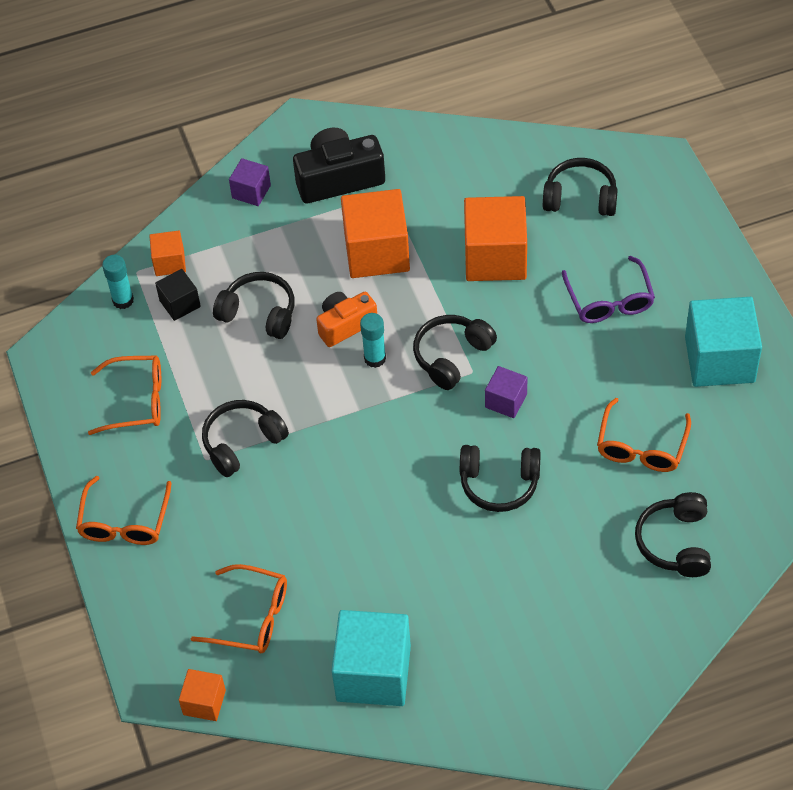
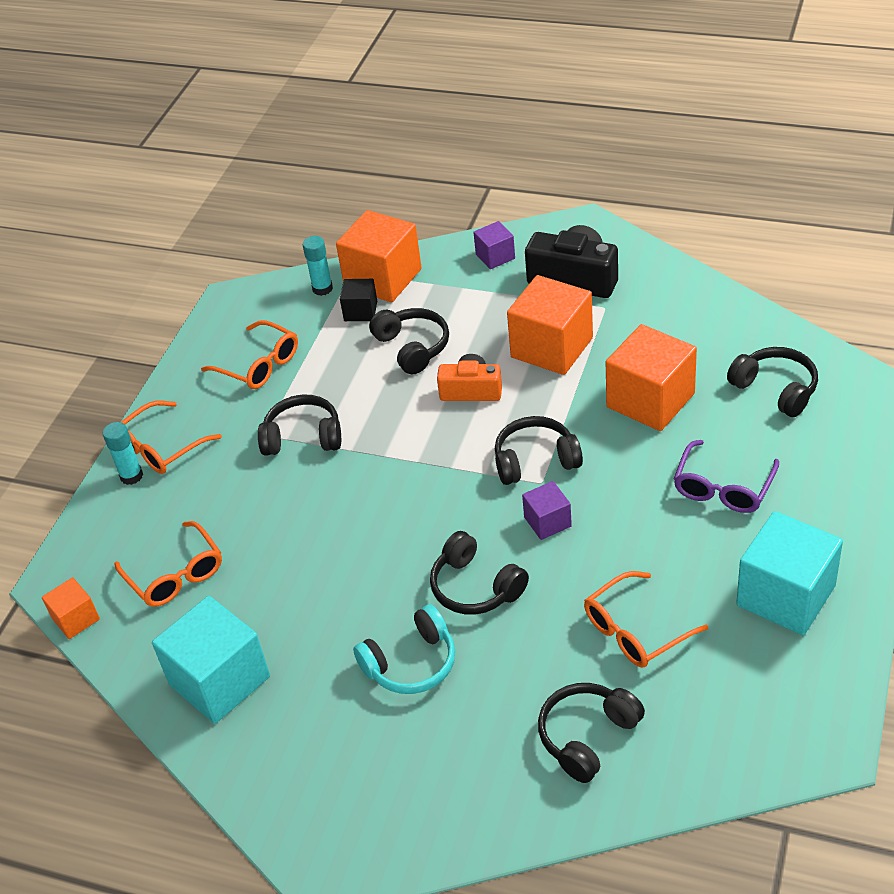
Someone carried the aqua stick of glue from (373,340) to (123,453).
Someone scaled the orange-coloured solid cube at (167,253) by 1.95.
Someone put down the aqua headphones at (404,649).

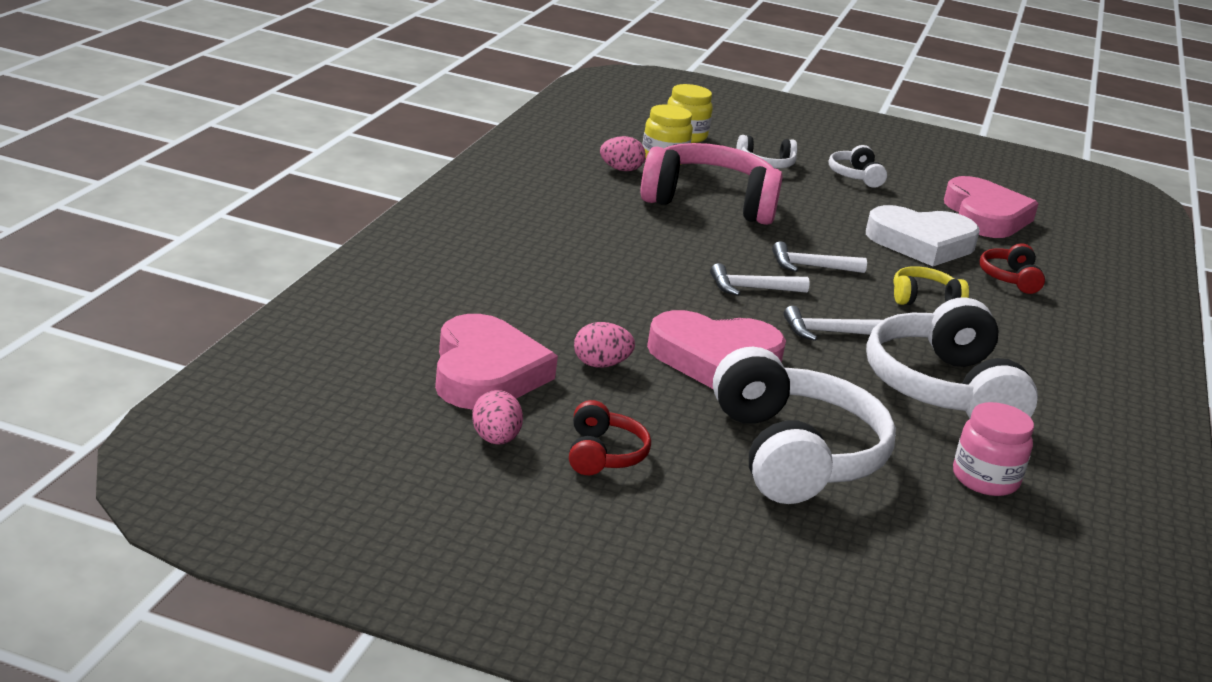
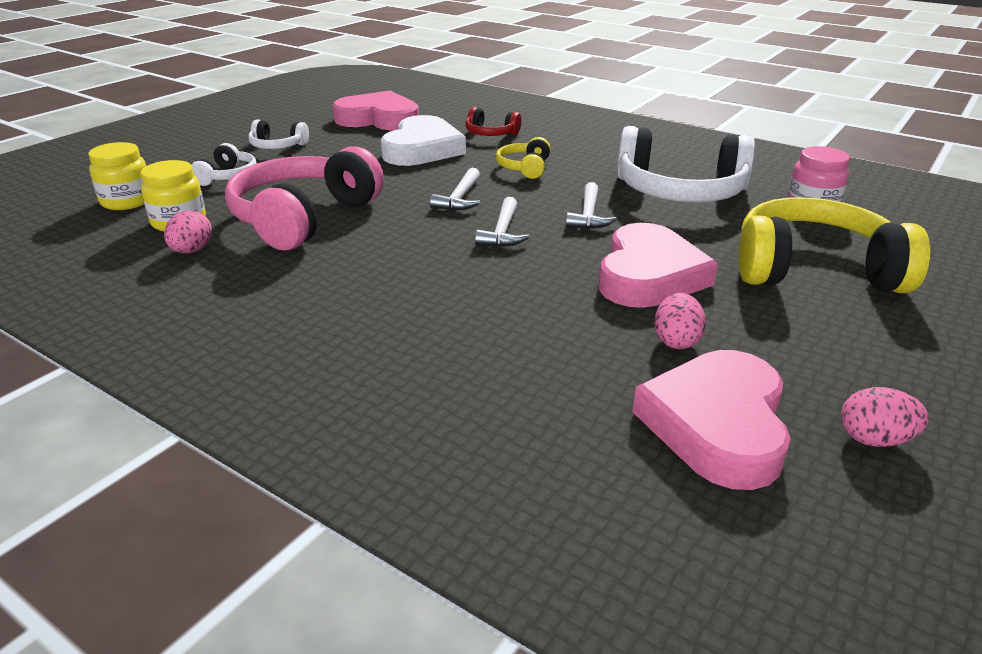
Someone rotated the rose-pink love heart at (496,362) by 90 degrees counterclockwise.
Someone repainted the pure white headphones at (804,425), which became the golden headphones at (834,245).
Someone took away the crimson headphones at (610,437).

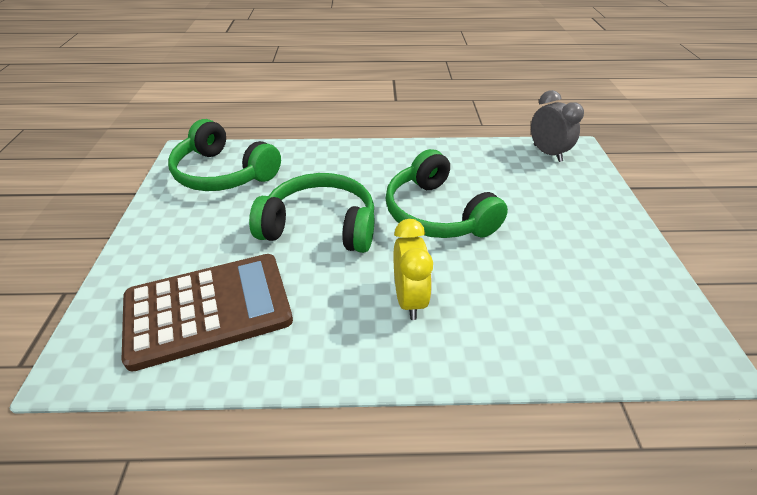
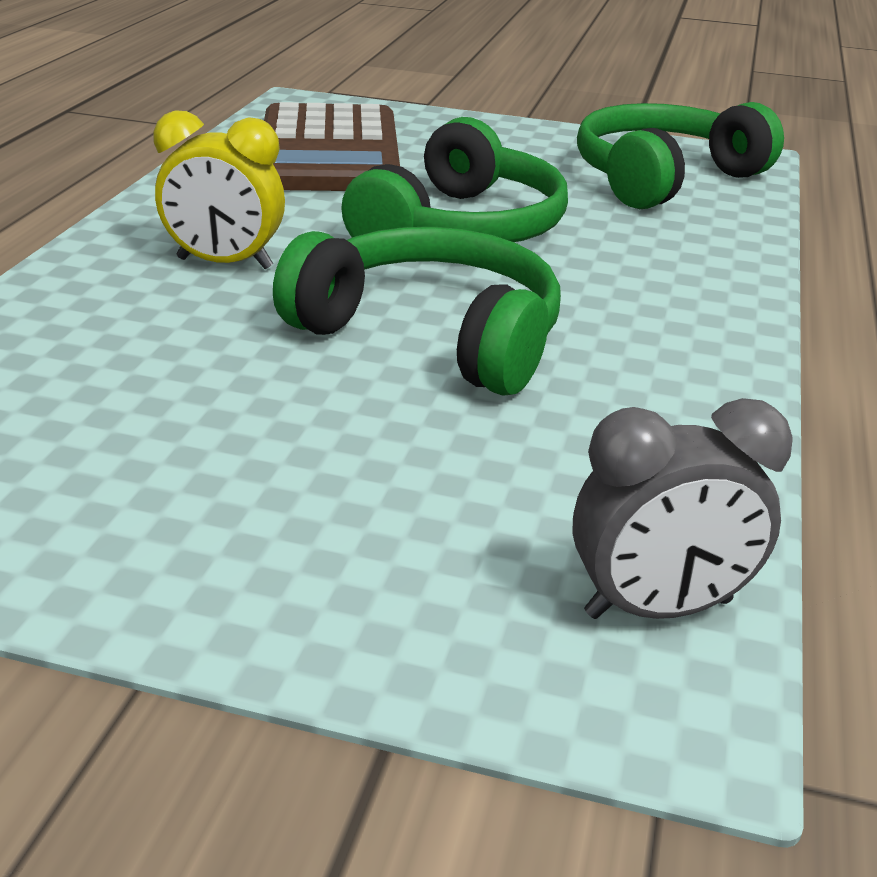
Someone rotated the leaf-green headphones at (446,193) by 45 degrees clockwise.

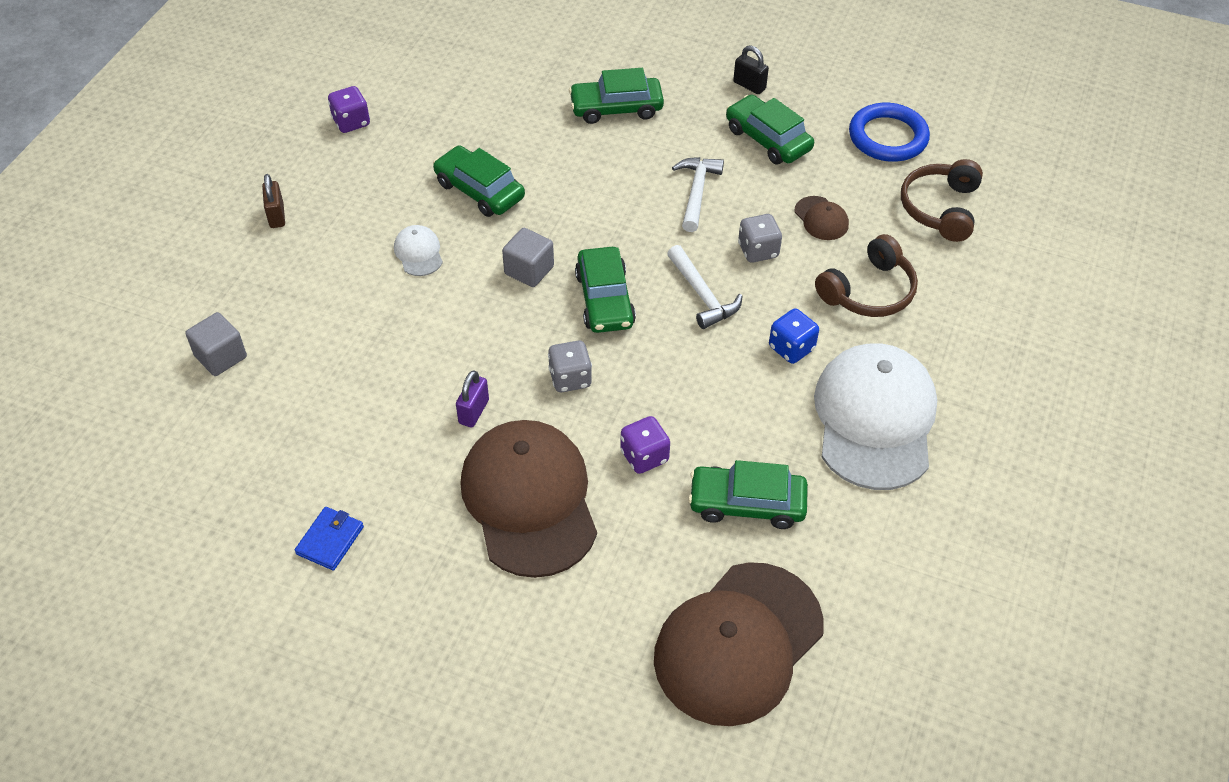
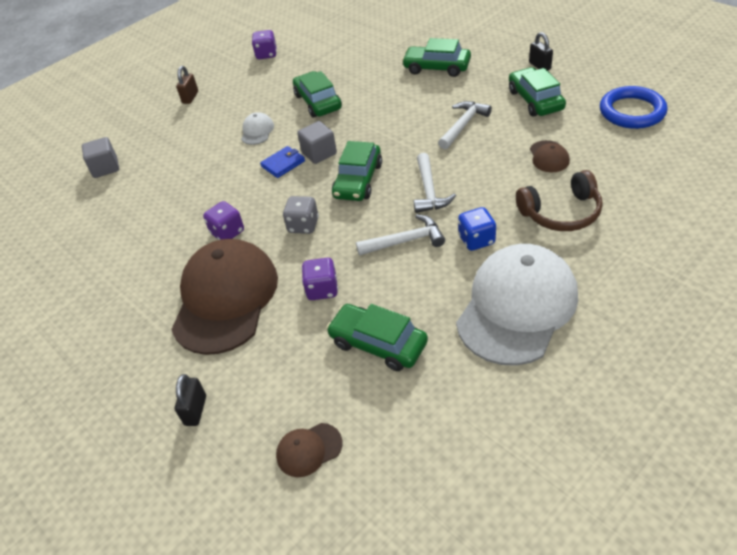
Someone put down the ebony small lock at (190,400).
Someone swapped the violet small lock at (472,399) for the violet dice at (223,220).
Someone carried the cobalt billfold from (329,539) to (282,162).
Someone scaled the brown baseball cap at (739,644) by 0.41.
Someone put down the pure white claw hammer at (400,235).
Someone took away the ash-grey dice at (760,238).
Someone took away the brown headphones at (942,200).

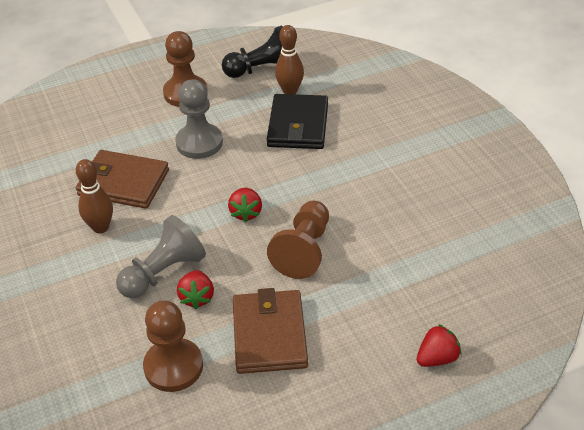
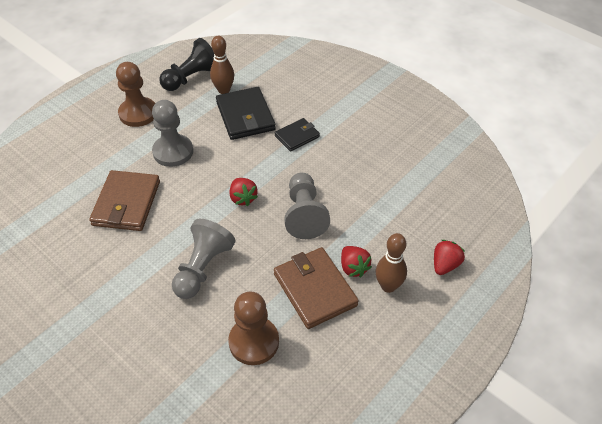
Someone rotated the brown billfold at (122,179) by 75 degrees counterclockwise.
Someone put down the ebony billfold at (297,135).
Someone repainted the brown chess pawn at (298,240), which became the ash-grey chess pawn at (307,205).
Someone carried the crimson strawberry from (195,289) to (356,261).
Someone carried the brown skittle from (94,196) to (391,263).

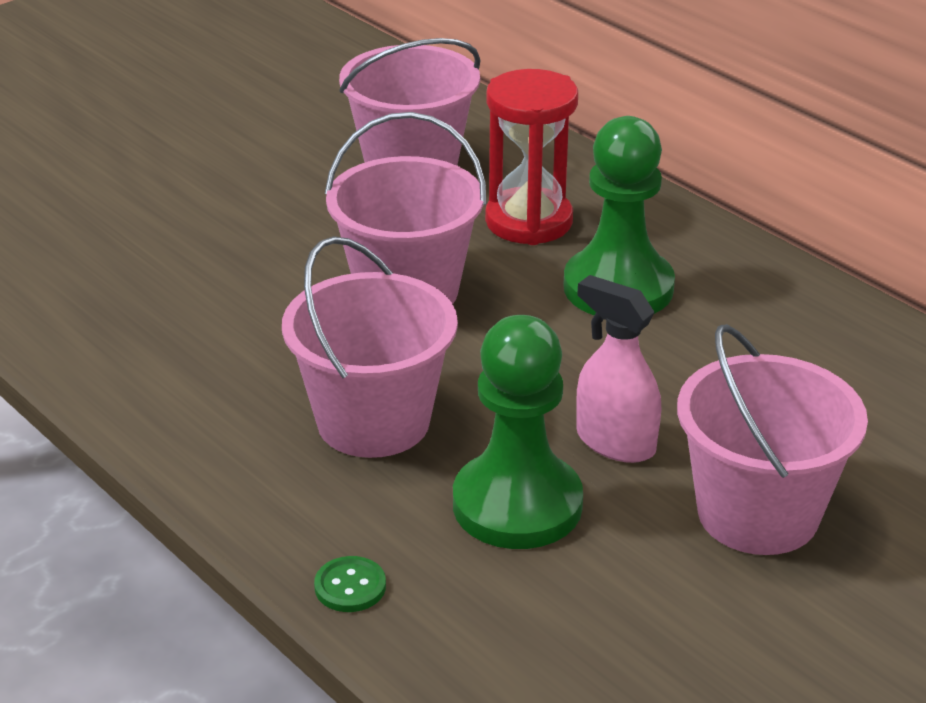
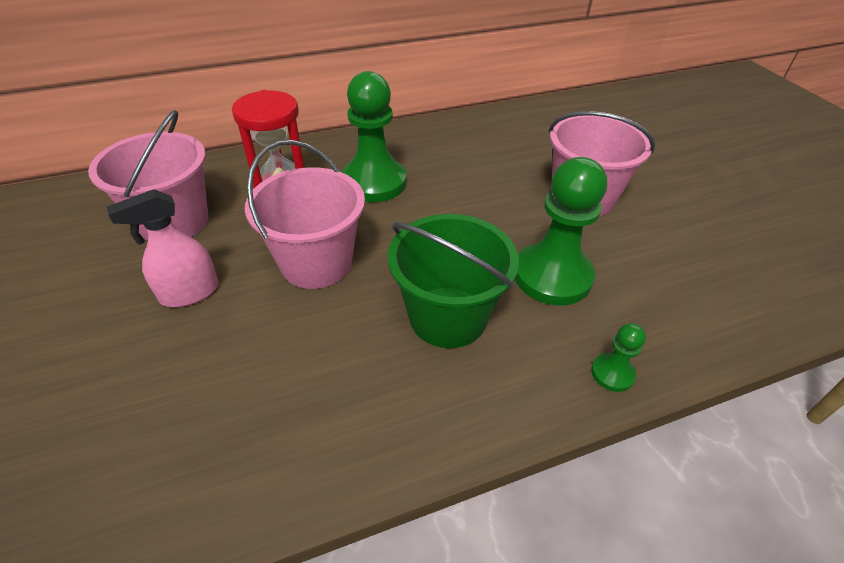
Someone carried the rose-pink spray bottle from (618,369) to (163,248).
Someone repainted the rose-pink bucket at (370,347), which became the leaf-green bucket at (453,281).
Someone swapped the leaf-green button at (350,584) for the leaf-green chess pawn at (618,357).

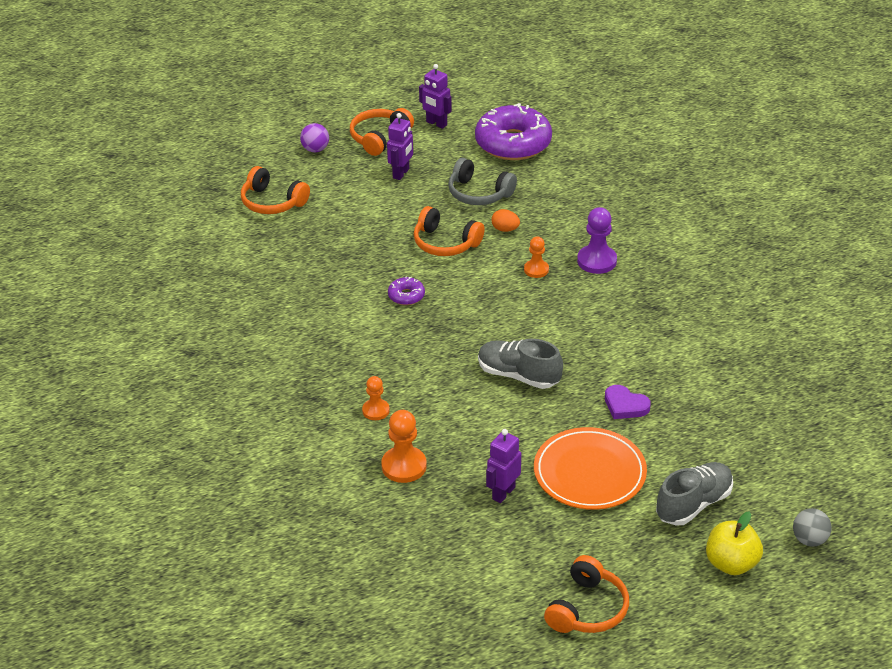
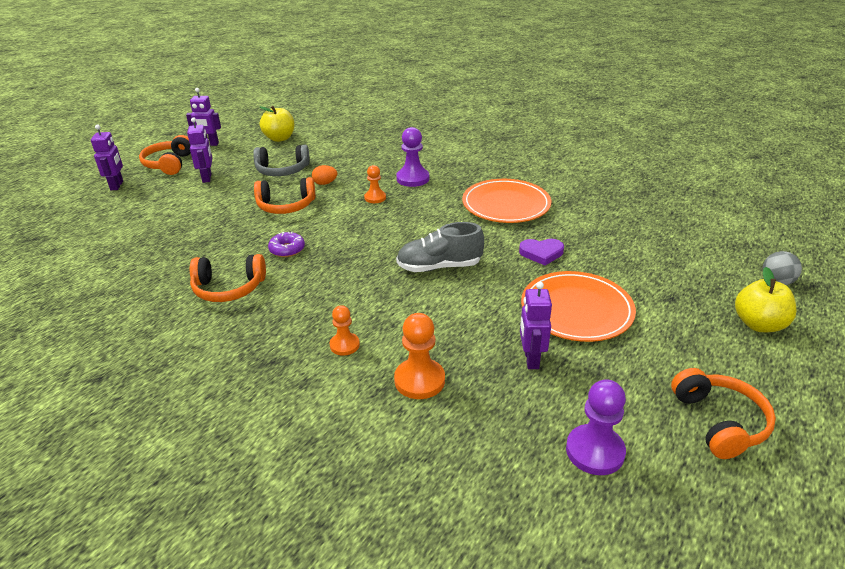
Someone swapped the violet ball at (314,137) for the violet toy robot at (107,157).
Someone carried the orange-coloured headphones from (275,190) to (228,278).
Someone swapped the violet donut at (513,131) for the golden apple fruit at (277,124).
Someone put down the orange-coloured plate at (506,201).
Someone put down the violet chess pawn at (596,427).
Someone took away the ash-grey lace-up shoe at (694,494).

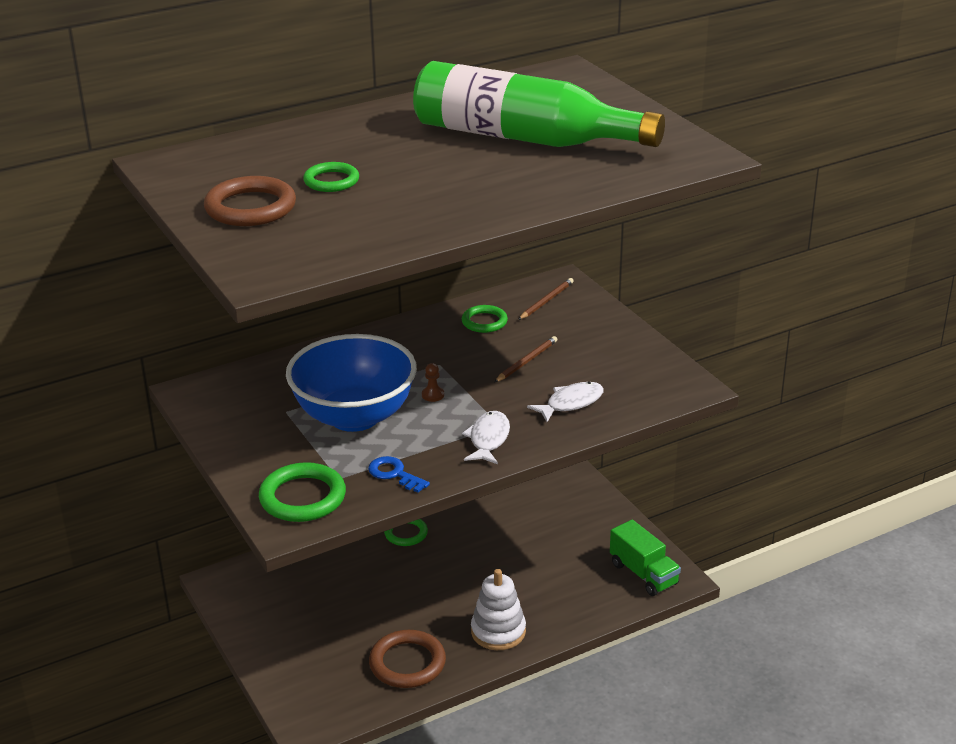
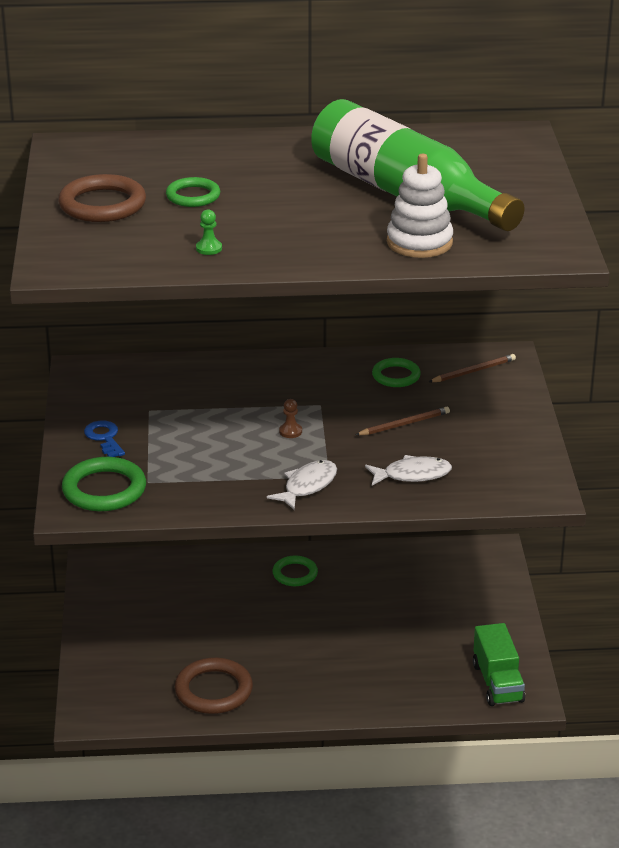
Someone carried the cobalt key from (399,474) to (104,439).
Someone put down the leaf-green chess pawn at (209,232).
Someone carried the pure white stacking rings from (498,609) to (420,206).
Someone took away the cobalt deep dish at (351,383).

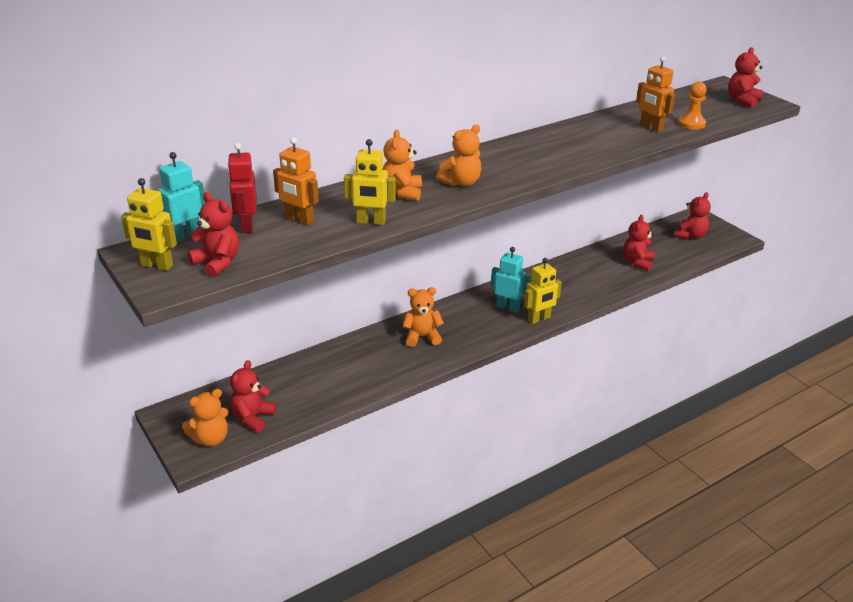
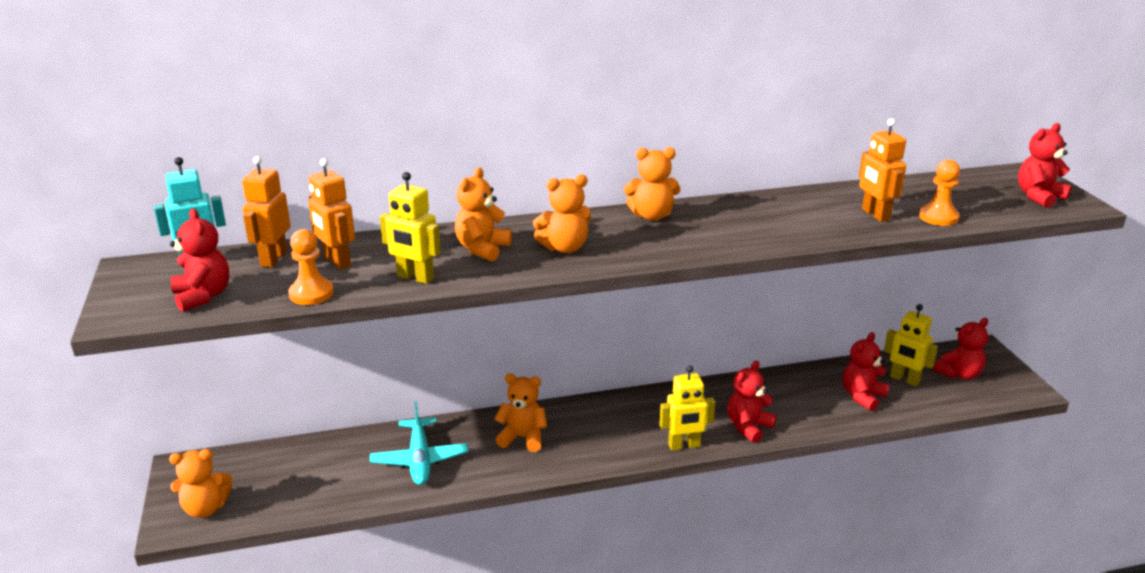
Someone repainted the crimson toy robot at (242,188), which became the orange-coloured toy robot at (266,212).
Someone put down the orange-coloured chess pawn at (311,267).
Someone put down the aqua toy plane at (419,443).
Someone put down the orange-coloured stuffed bear at (652,184).
Someone carried the crimson stuffed bear from (253,396) to (752,401).
Someone carried the golden toy robot from (149,224) to (911,345).
Someone took away the aqua toy robot at (511,279).

